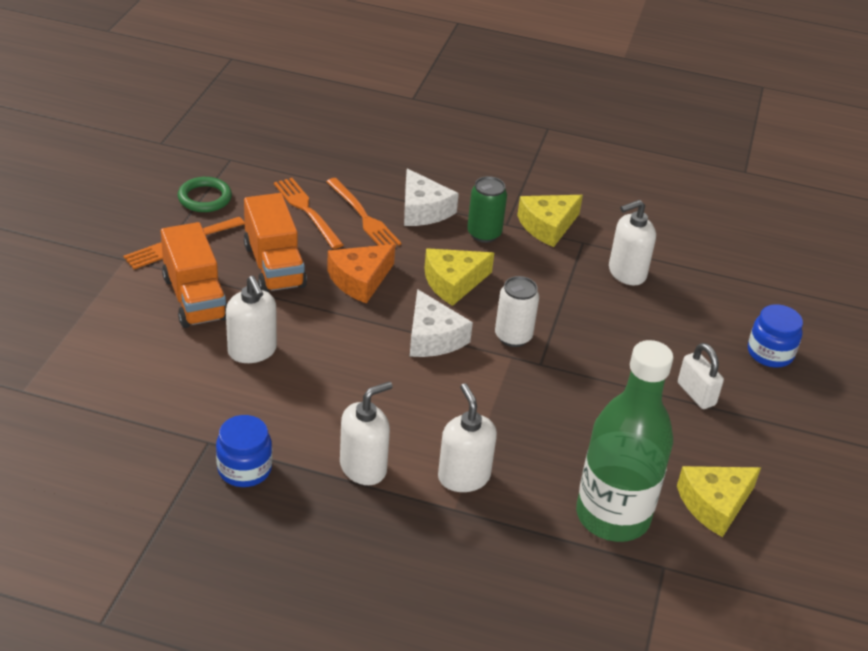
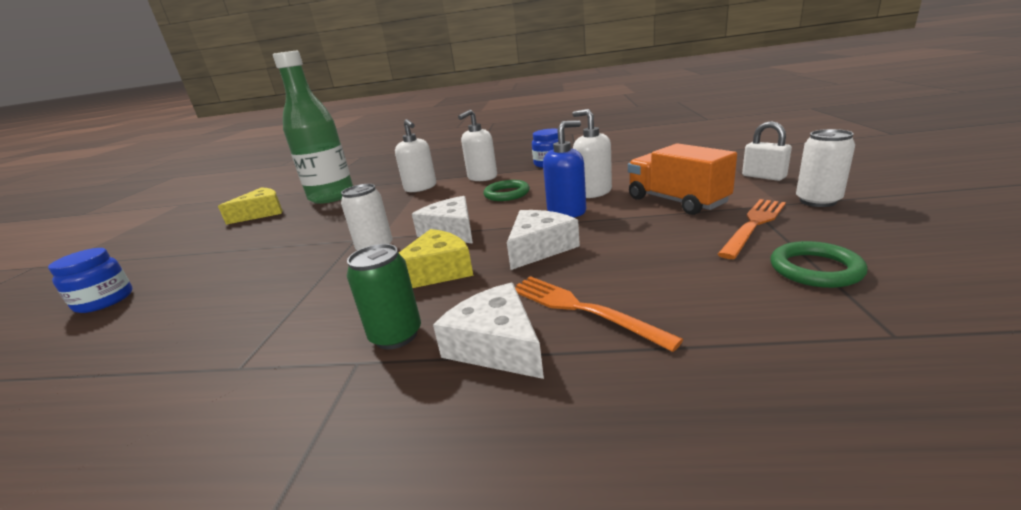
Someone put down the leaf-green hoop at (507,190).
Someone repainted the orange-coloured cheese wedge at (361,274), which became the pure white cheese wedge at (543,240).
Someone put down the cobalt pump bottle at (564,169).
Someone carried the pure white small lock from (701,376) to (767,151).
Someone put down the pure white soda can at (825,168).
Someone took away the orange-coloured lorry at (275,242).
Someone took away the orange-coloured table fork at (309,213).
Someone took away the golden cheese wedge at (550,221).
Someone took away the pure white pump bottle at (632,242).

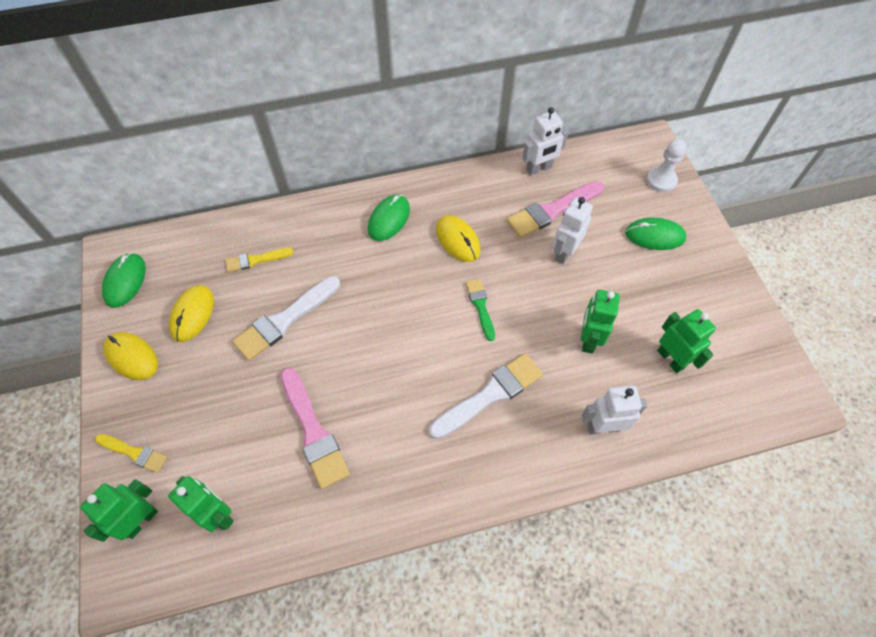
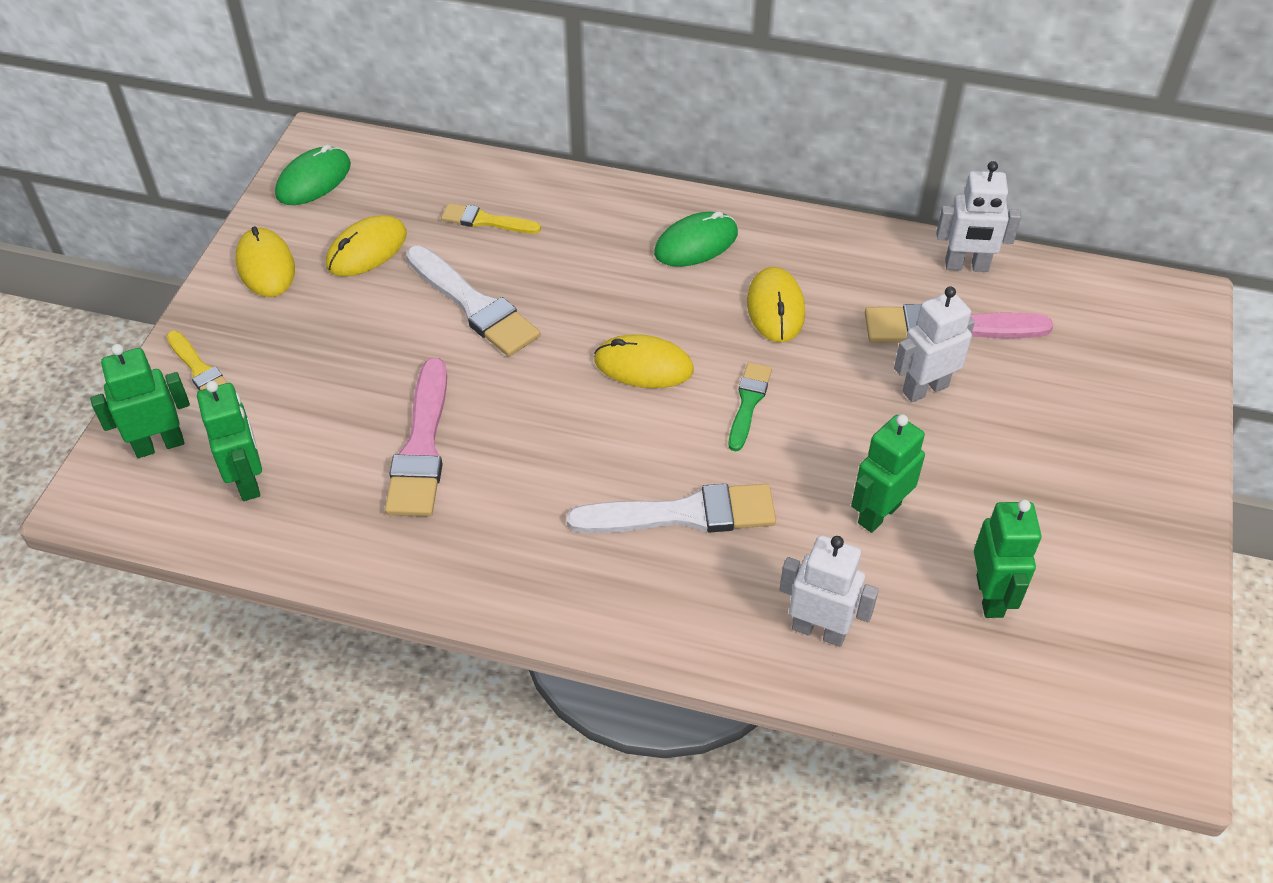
Someone rotated the pure white paintbrush at (286,318) by 120 degrees counterclockwise.
Someone put down the golden computer mouse at (644,361).
Someone took away the leaf-green computer mouse at (655,234).
Someone took away the pure white chess pawn at (667,165).

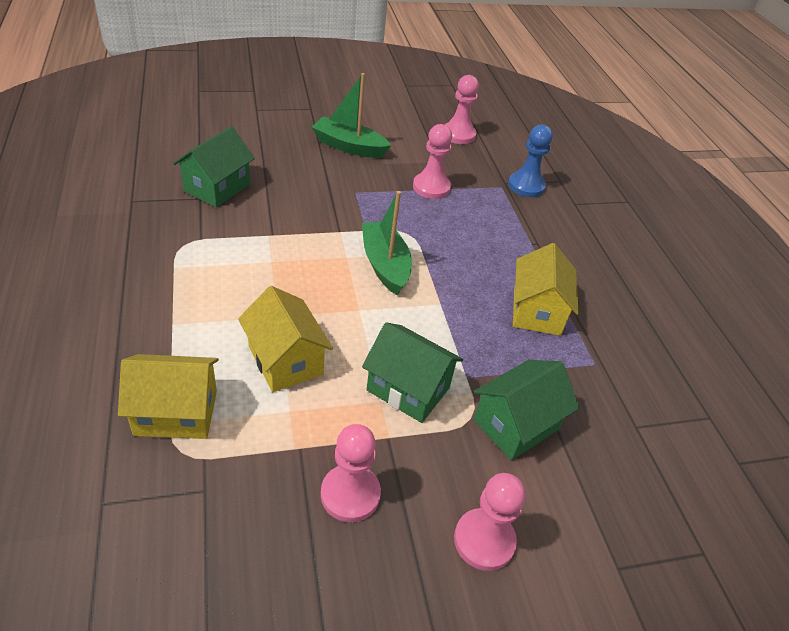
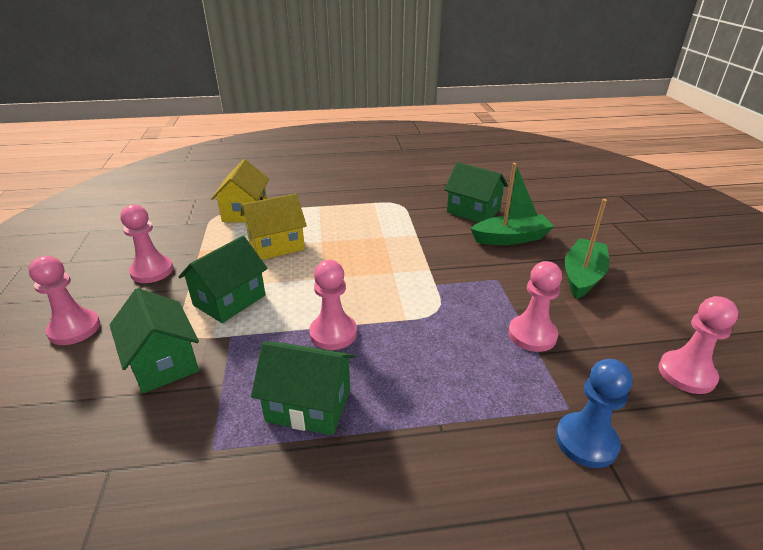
Someone repainted the golden cottage at (546,289), which became the leaf-green cottage at (303,388).
Someone put down the rose-pink chess pawn at (333,305).
Someone carried the leaf-green boat from (387,243) to (512,204).

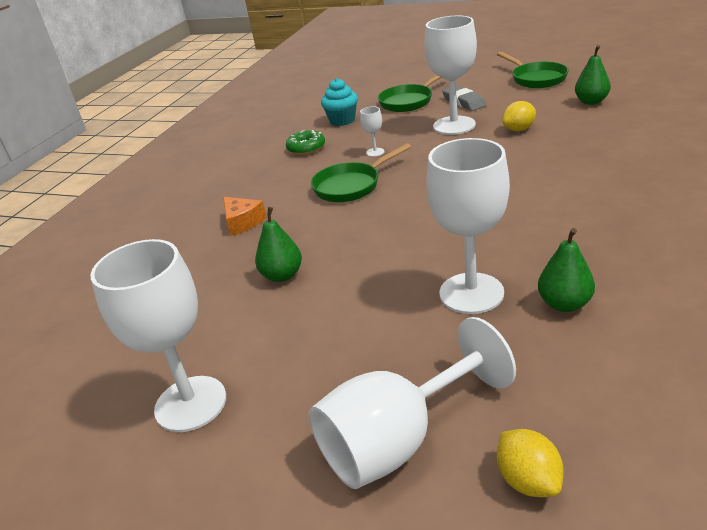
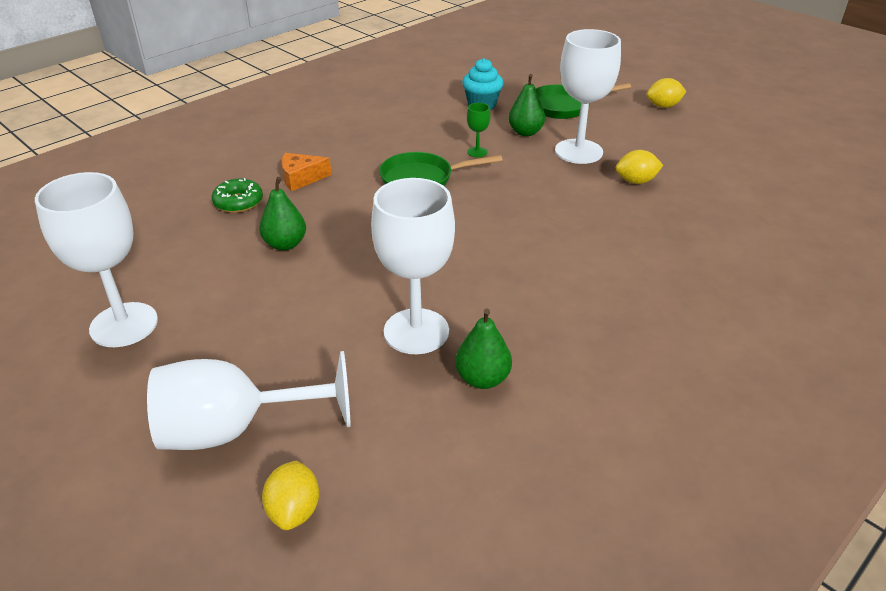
Someone carried the leaf-green donut from (305,142) to (237,195).
Someone rotated the orange-coloured cheese wedge at (245,216) by 90 degrees clockwise.
Someone repainted the pure white wine glass at (372,132), which became the leaf-green wine glass at (478,130).
Someone carried the leaf-green pear fruit from (593,75) to (526,105).
Someone put down the golden toy lemon at (667,93).
Someone took away the ash-grey eraser at (464,98).
Someone took away the leaf-green pan at (533,70).

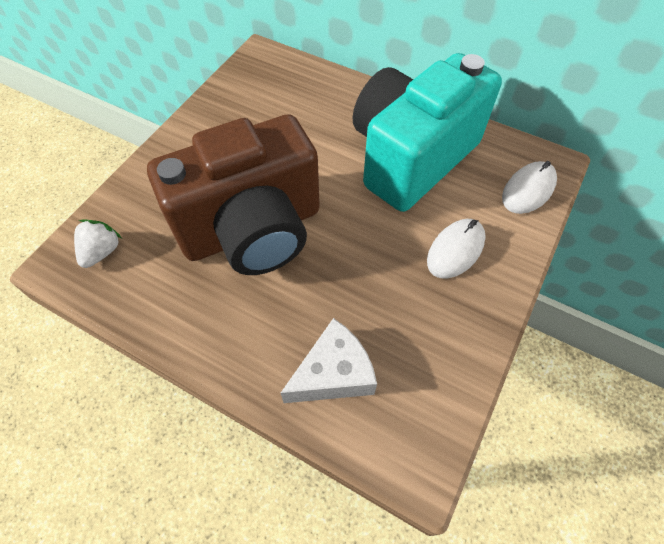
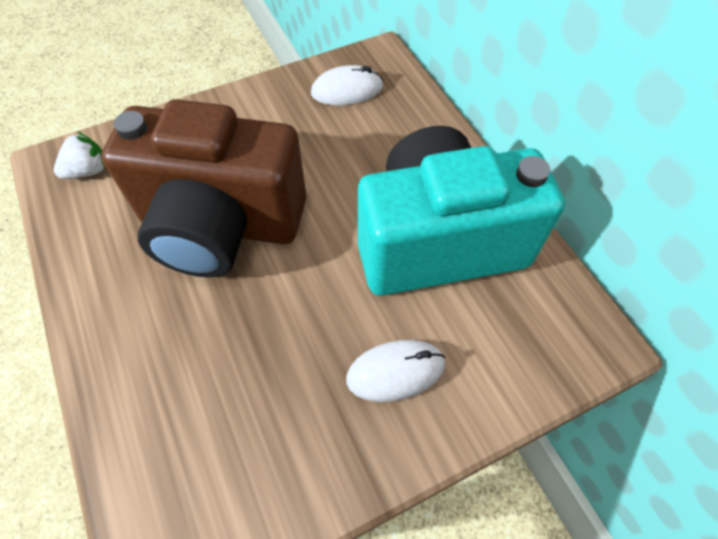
Someone carried the pure white computer mouse from (529,187) to (347,85).
Someone took away the pure white cheese wedge at (329,360).

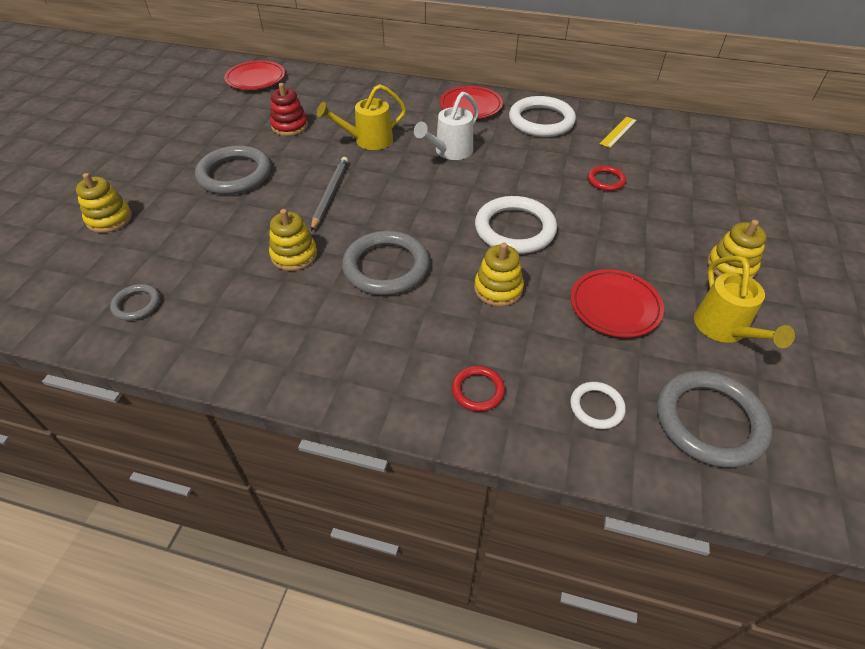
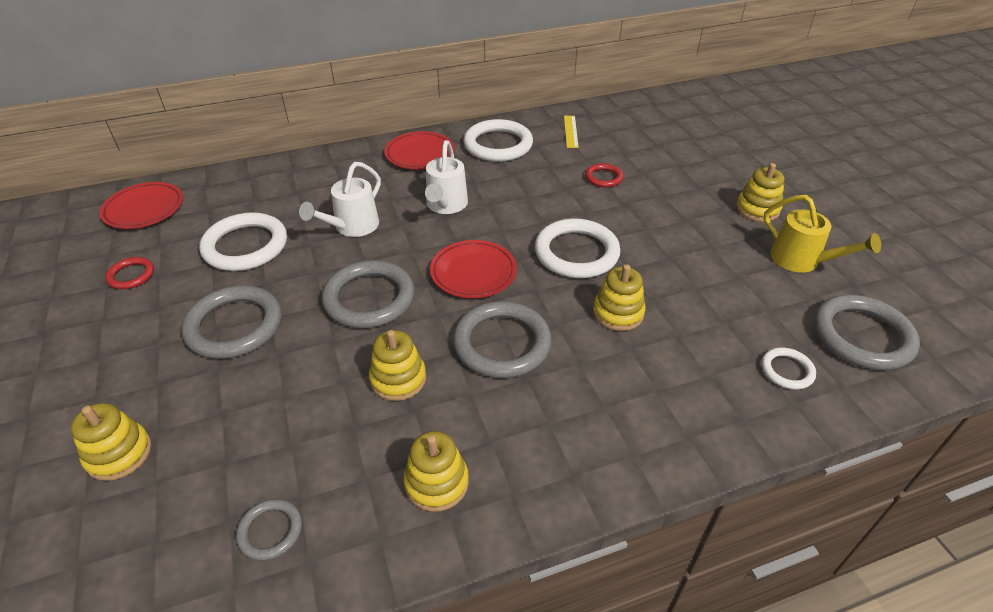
Someone carried the crimson hoop from (478,389) to (129,273).
Someone swapped the crimson stacking rings at (289,109) for the pure white hoop at (243,241).
Someone repainted the golden watering can at (361,117), which became the pure white watering can at (340,199).
Someone swapped the ash-grey pencil at (329,194) for the ash-grey hoop at (368,294).
Someone put down the golden stacking rings at (436,471).
Someone carried the crimson plate from (617,303) to (473,269).

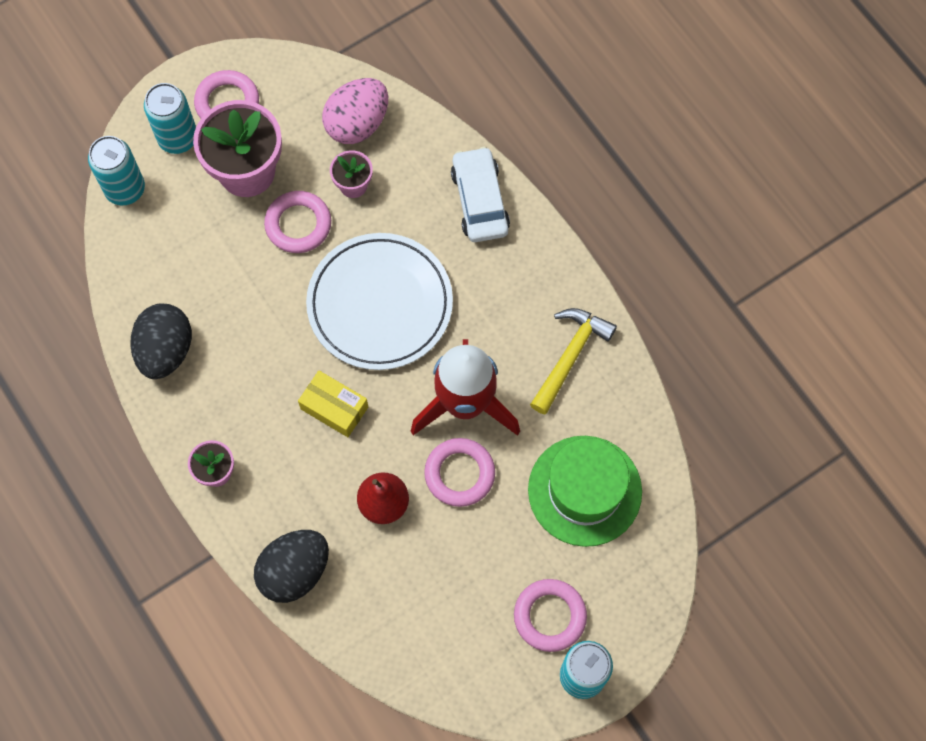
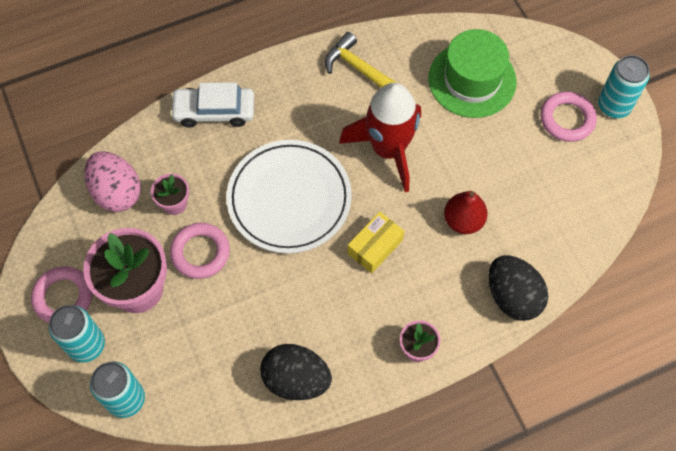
Someone took away the rose-pink hoop at (459,472).

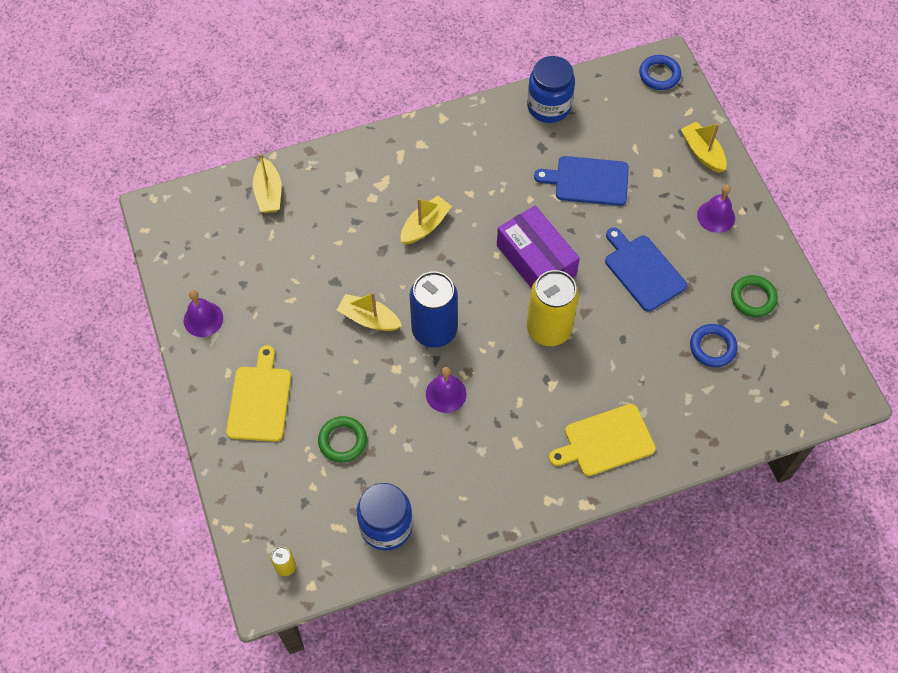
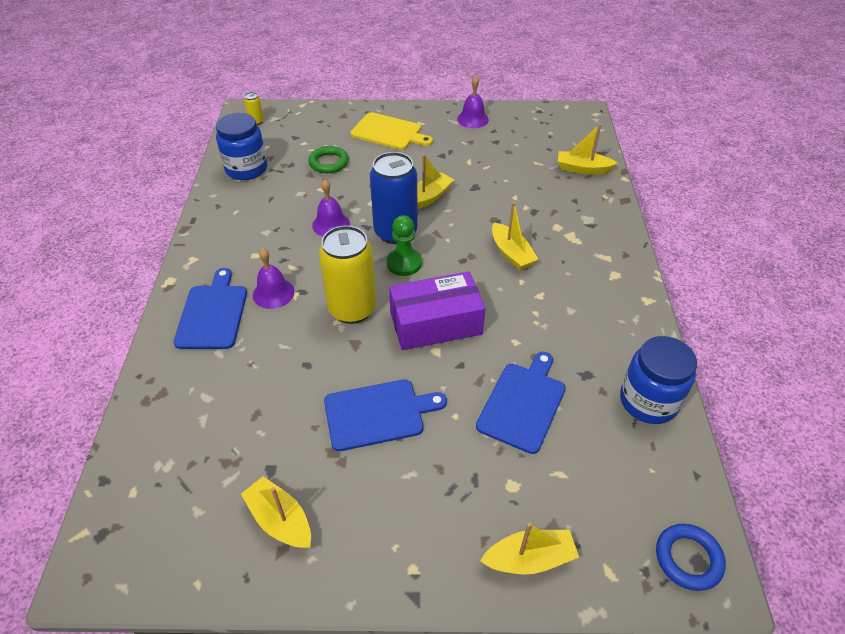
Someone repainted the golden cutting board at (602,440), which became the cobalt cutting board at (210,308).
Someone swapped the leaf-green hoop at (754,296) for the golden boat at (276,512).
Someone carried the violet bell from (716,209) to (274,278).
Someone put down the leaf-green chess pawn at (404,245).
Someone took away the cobalt hoop at (714,345).

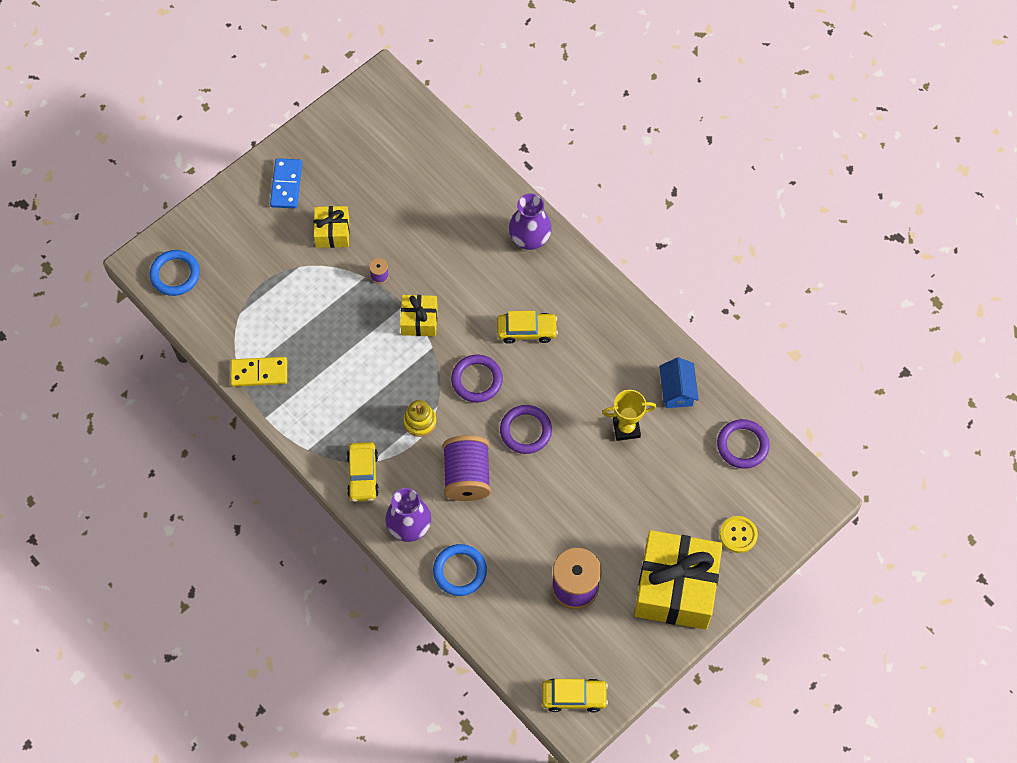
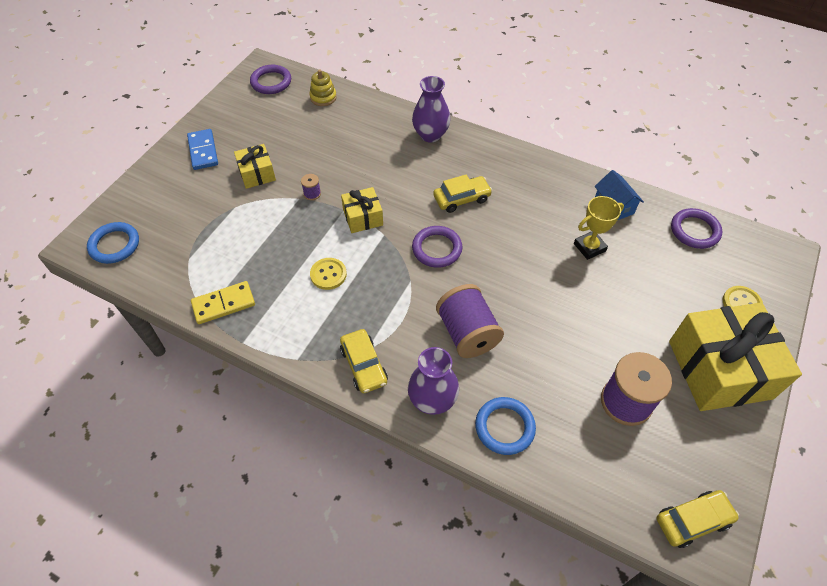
Someone carried the violet hoop from (526,429) to (270,79).
Someone carried the golden stacking rings from (420,418) to (323,88).
Someone put down the golden button at (328,274).

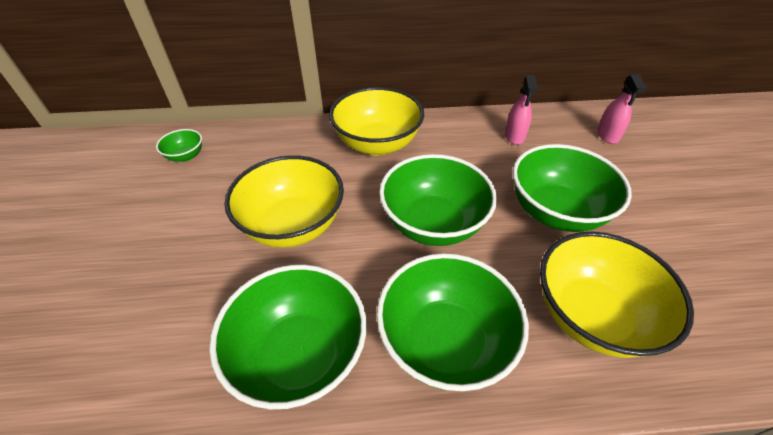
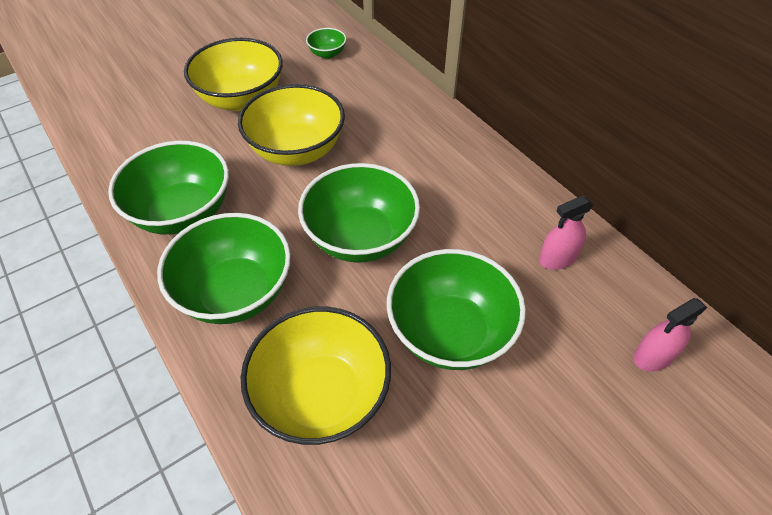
Someone carried the golden deep dish from (376,121) to (233,74).

